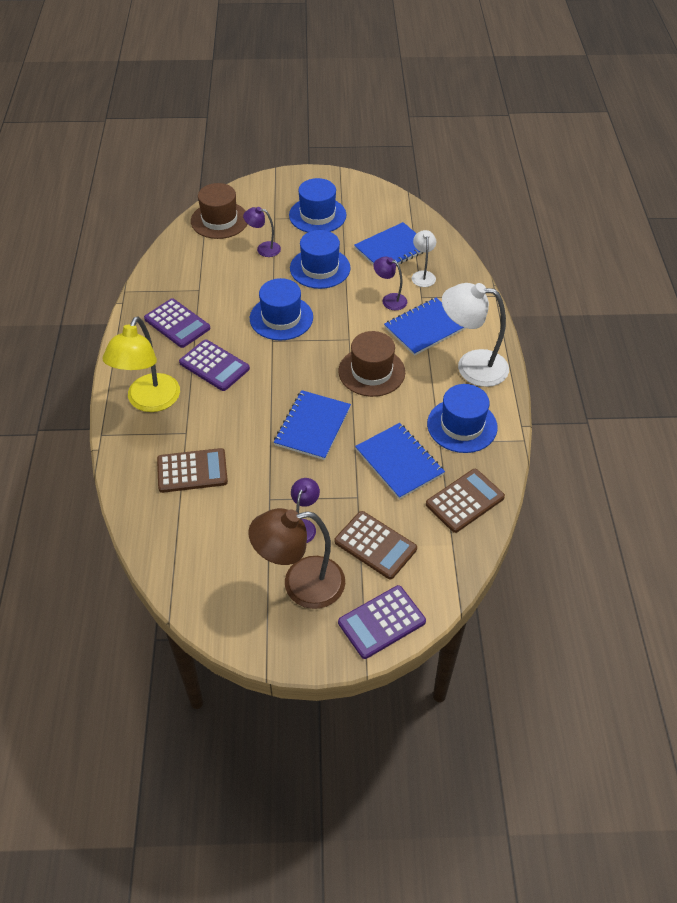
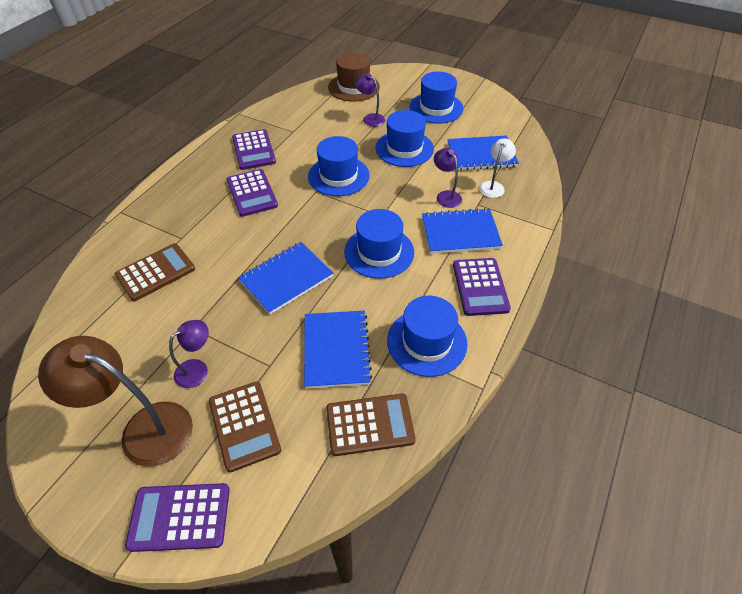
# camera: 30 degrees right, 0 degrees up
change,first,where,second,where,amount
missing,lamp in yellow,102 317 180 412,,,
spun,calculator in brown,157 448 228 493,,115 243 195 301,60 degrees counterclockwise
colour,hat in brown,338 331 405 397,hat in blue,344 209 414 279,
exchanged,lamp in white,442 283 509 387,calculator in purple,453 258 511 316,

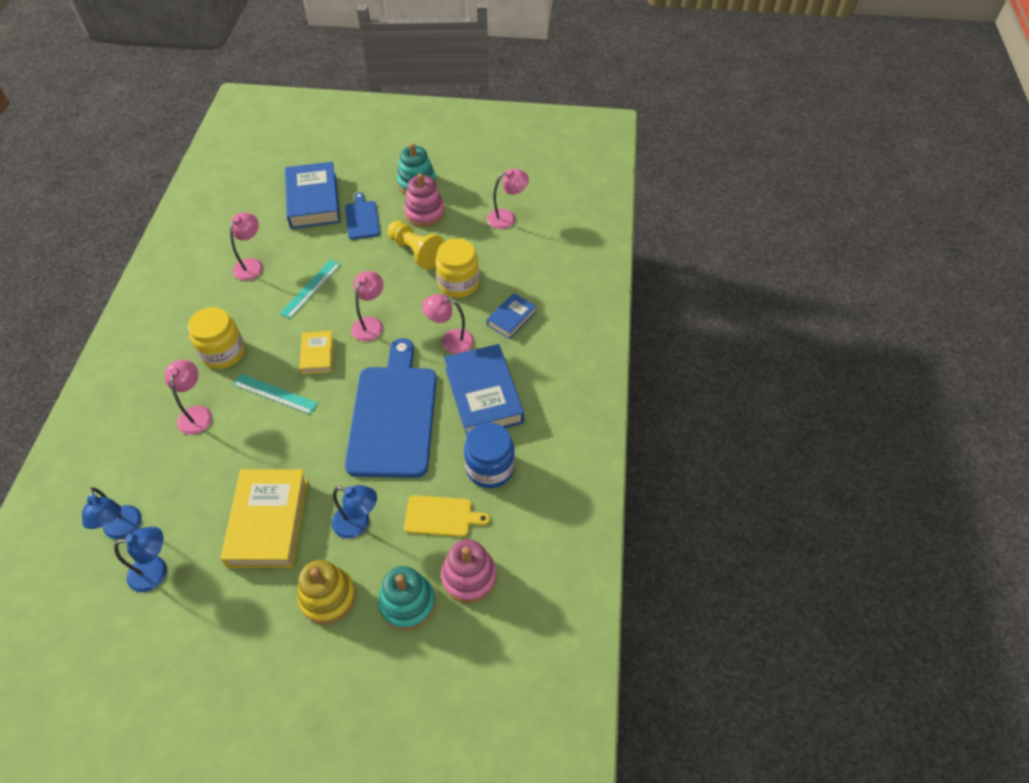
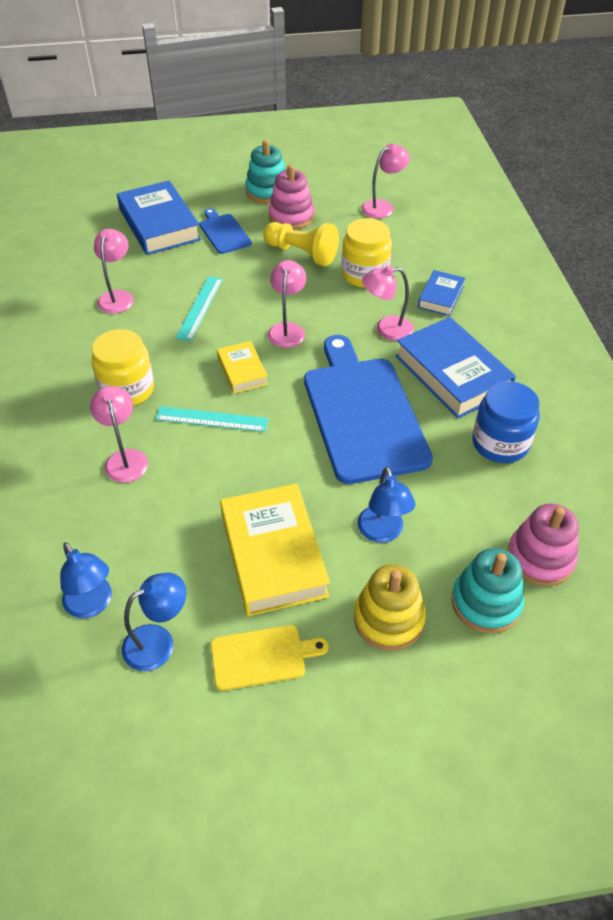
# camera: 15 degrees left, 5 degrees down
change,first,where,second,where,amount
spun,lamp in blue,332 485 377 539,,357 467 416 543,75 degrees clockwise
relocated,cutting board in yellow,404 495 490 537,,211 625 328 691,

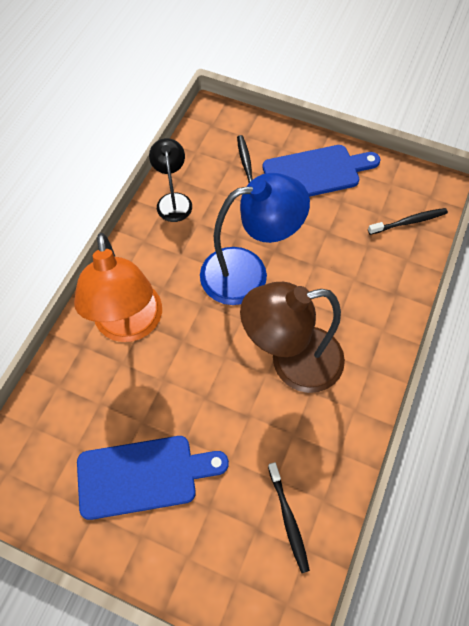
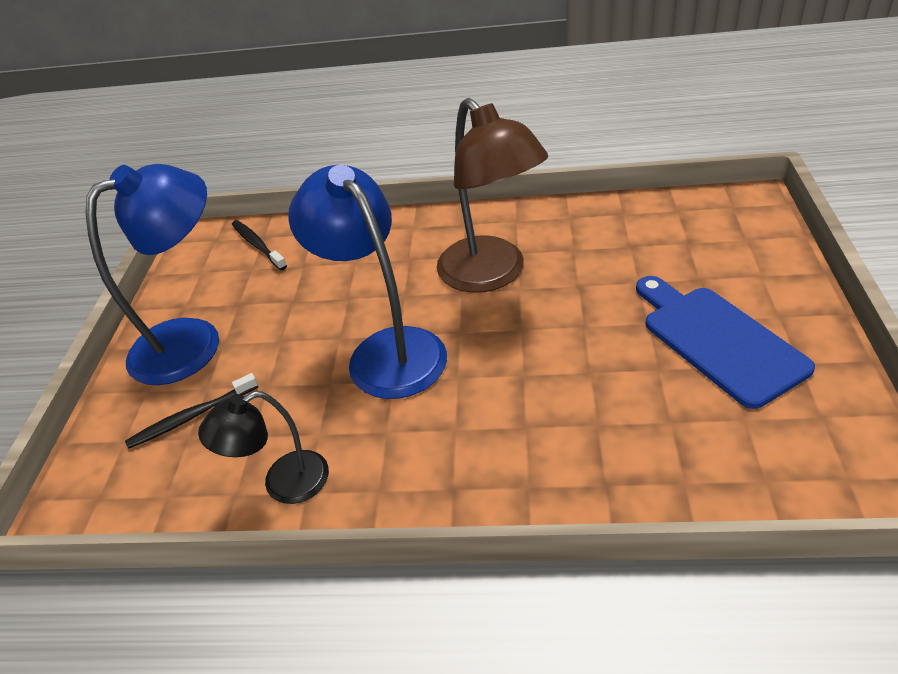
# camera: 105 degrees left, 20 degrees down
change,first,where,second,where,amount
missing,lamp in orange,74 233 162 342,,,
exchanged,cutting board in blue,262 145 380 197,lamp in blue,86 164 219 385,
missing,toothbrush in black,268 462 310 573,,,

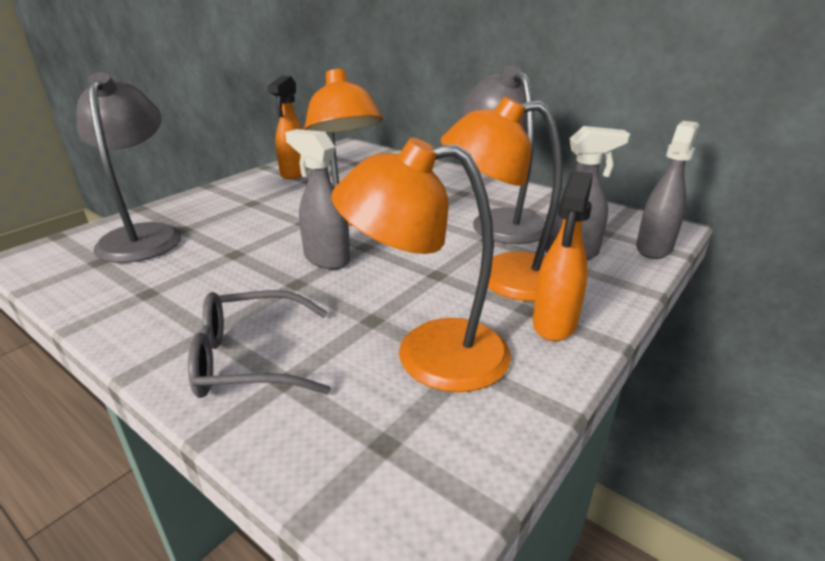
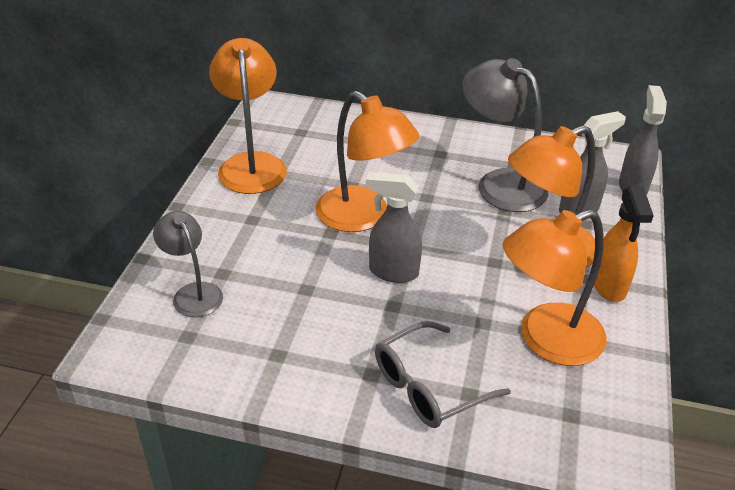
# camera: 25 degrees left, 10 degrees up
change,first,where,second,where,amount
size,lamp in grey,76 72 181 263,,153 211 223 317,x0.60
exchanged,spray bottle in orange,268 76 309 179,lamp in orange,209 38 287 194,

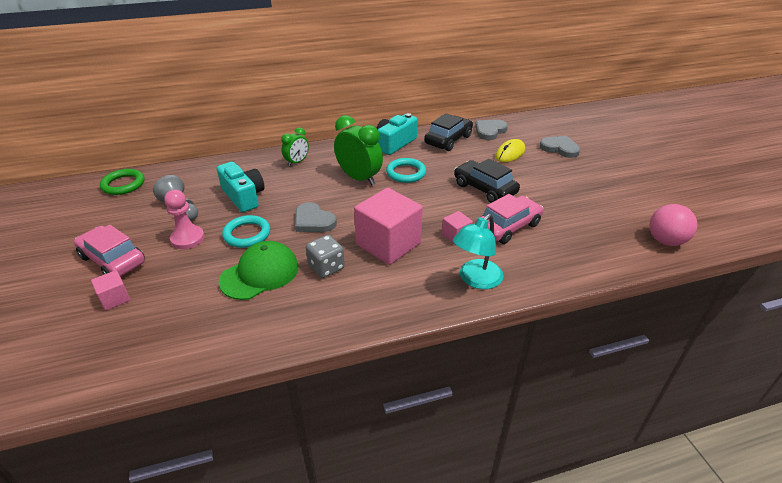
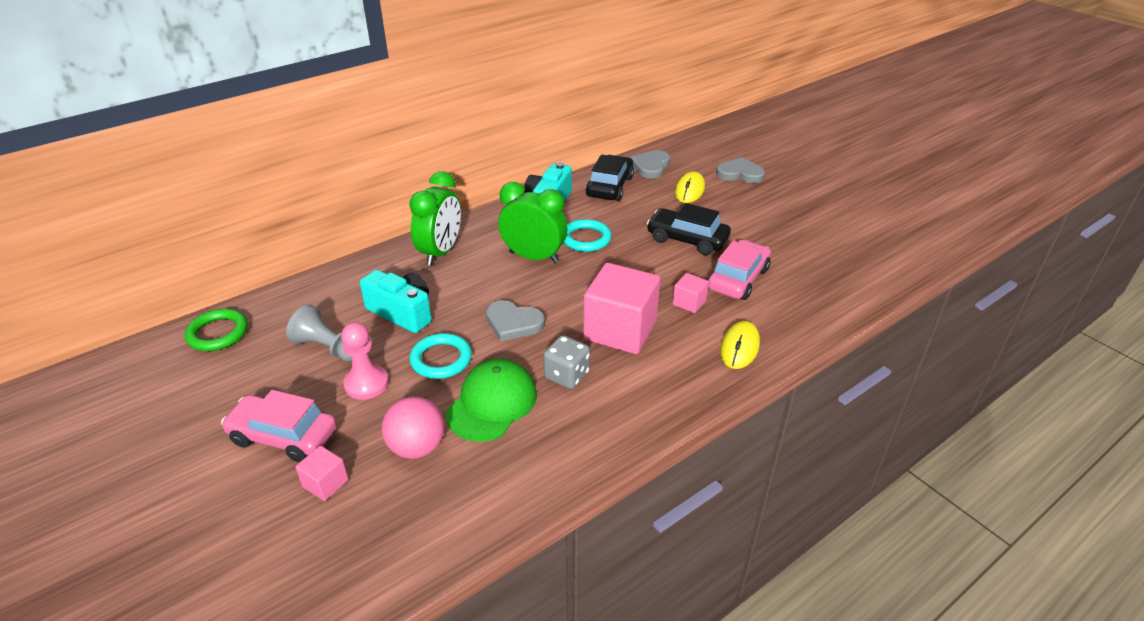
# camera: 20 degrees left, 0 degrees up
change,first,where,second,where,amount
size,clock in green,281 127 309 166,,409 171 461 266,x1.74
exchanged,lamp in turquoise,453 214 503 289,mouse in yellow,720 321 760 369,
relocated,ball in pink,649 204 697 246,,382 397 444 459,

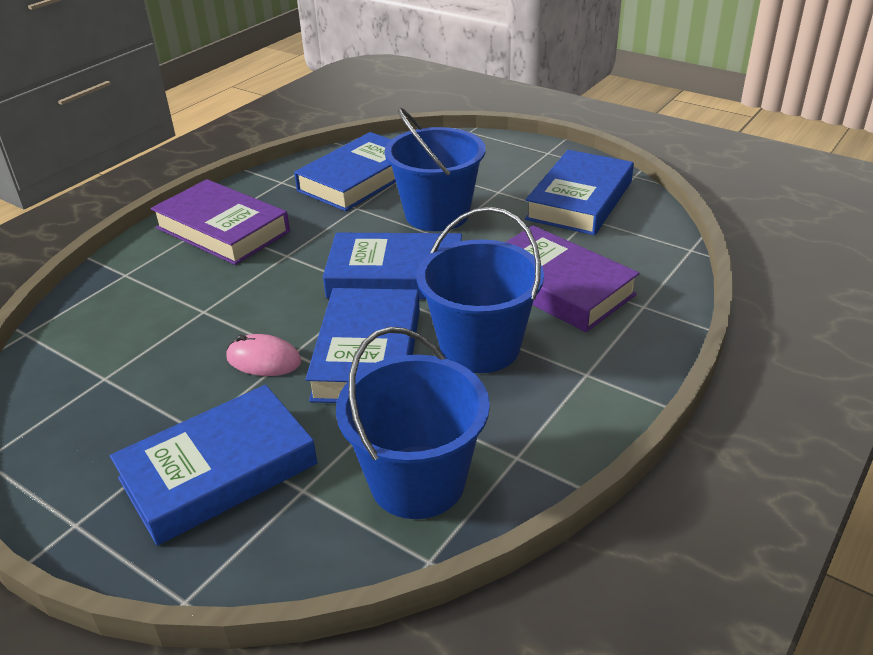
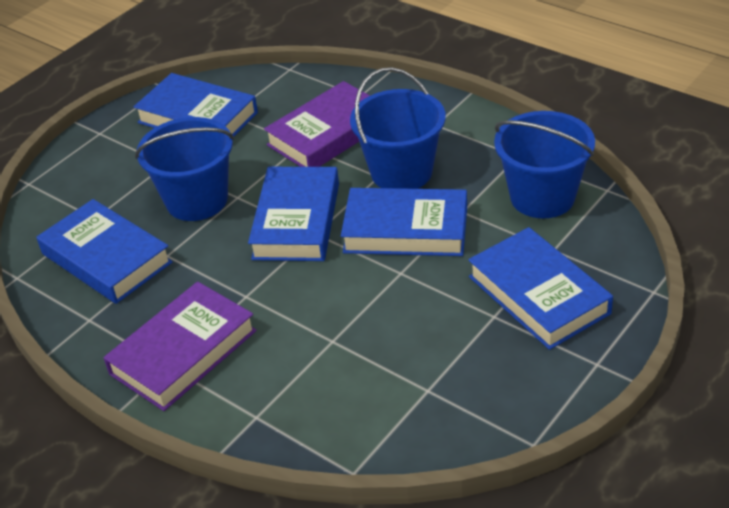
# camera: 85 degrees left, 5 degrees up
change,first,where,second,where,amount
missing,mouse in pink,226 334 301 376,,,

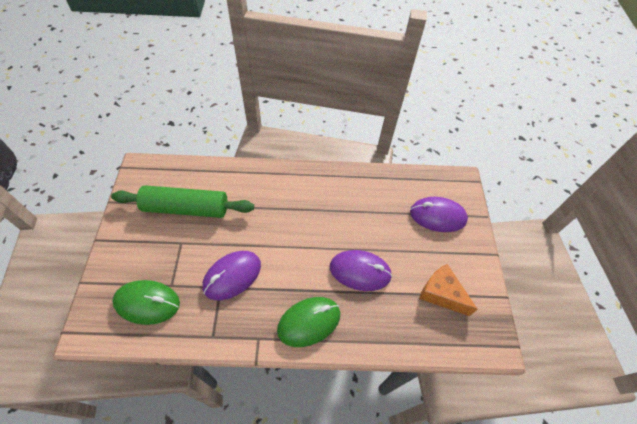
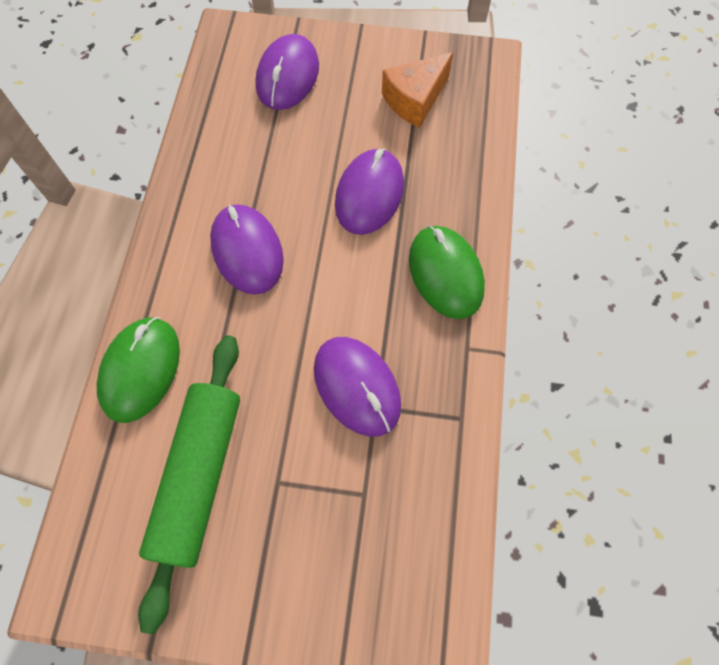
# camera: 80 degrees left, 10 degrees up
change,first,where,second,where,amount
relocated,mouse in green,112 280 180 325,,97 317 180 423,
appeared,,,mouse in purple,210 204 284 295,

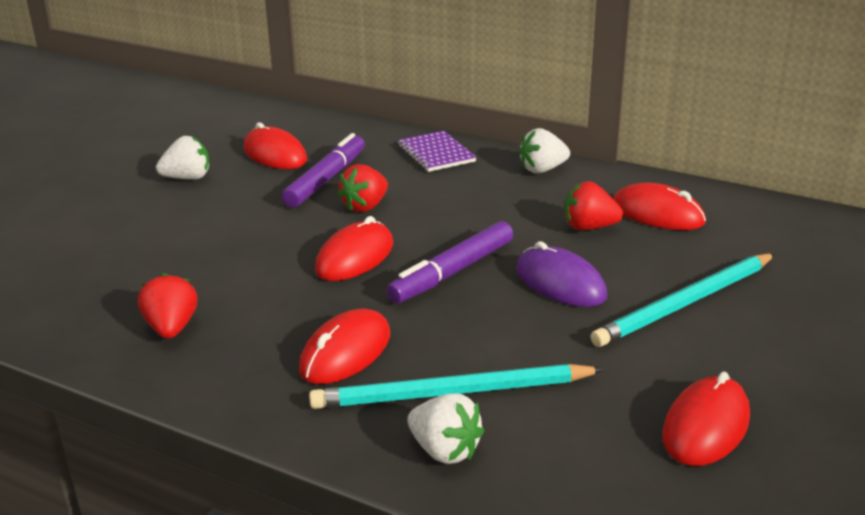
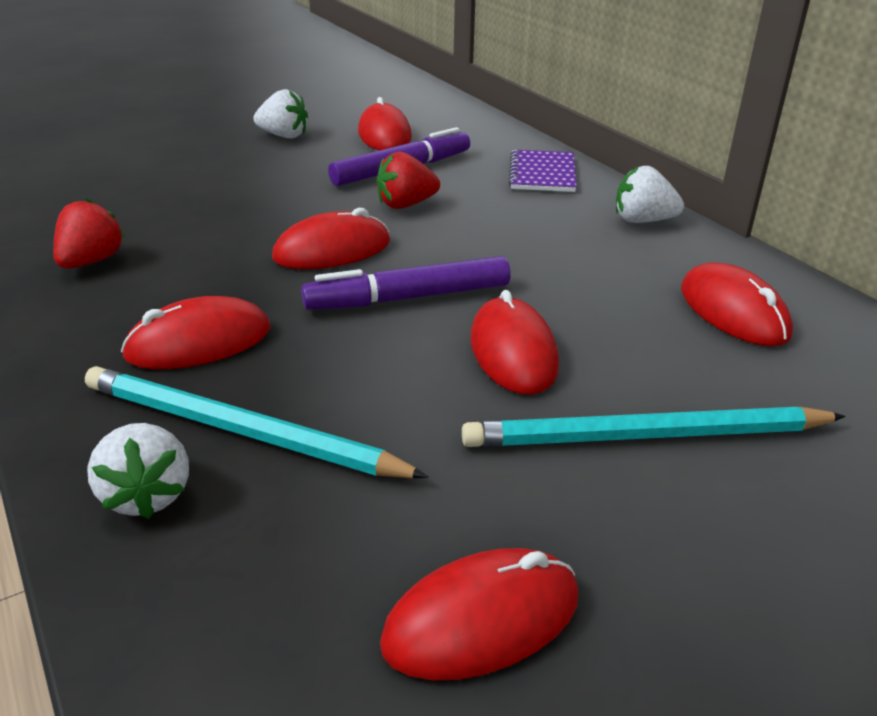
# camera: 30 degrees right, 5 degrees up
change,first,where,second,where,amount
colour,mouse in purple,516 241 607 307,mouse in red,471 290 559 395,
missing,strawberry in red,565 181 623 230,,,

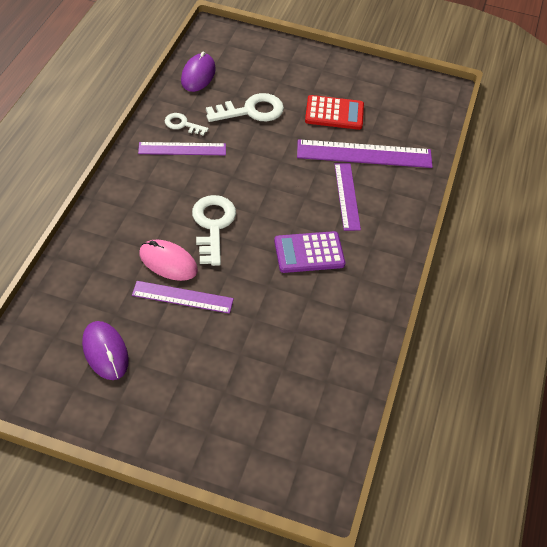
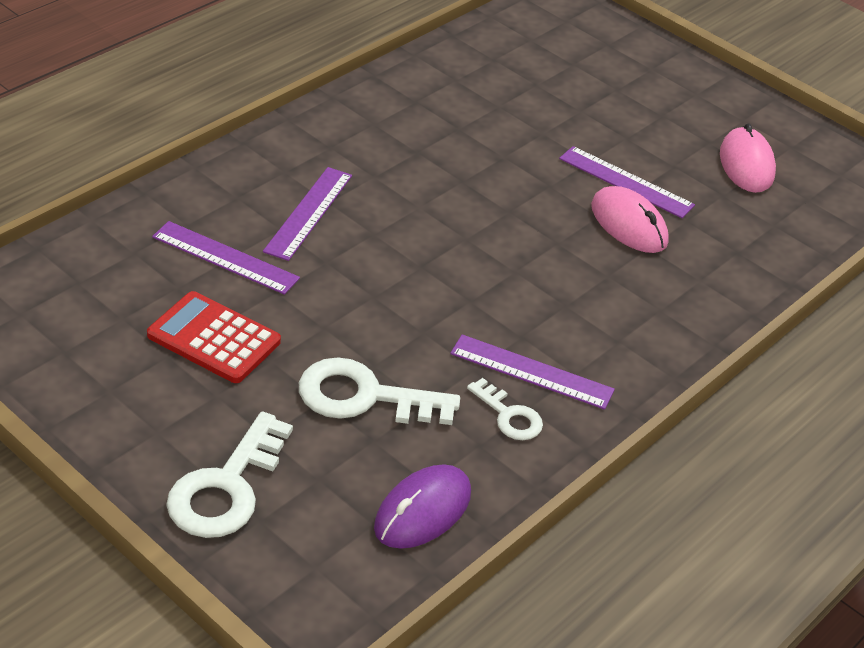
# camera: 155 degrees left, 10 degrees down
change,first,where,second,where,amount
colour,mouse in purple,82 321 129 380,mouse in pink,720 123 776 193,
relocated,key in white,192 195 236 266,,166 411 293 538,
missing,calculator in purple,274 231 345 273,,,
size,ruler in purple,297 139 433 168,,152 221 300 295,x0.64

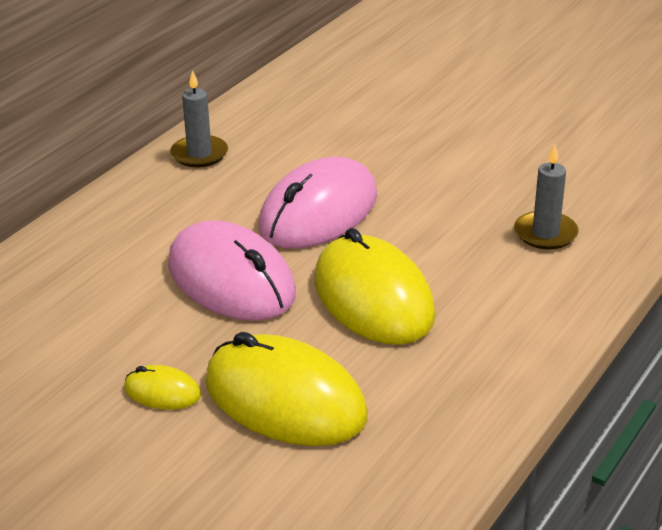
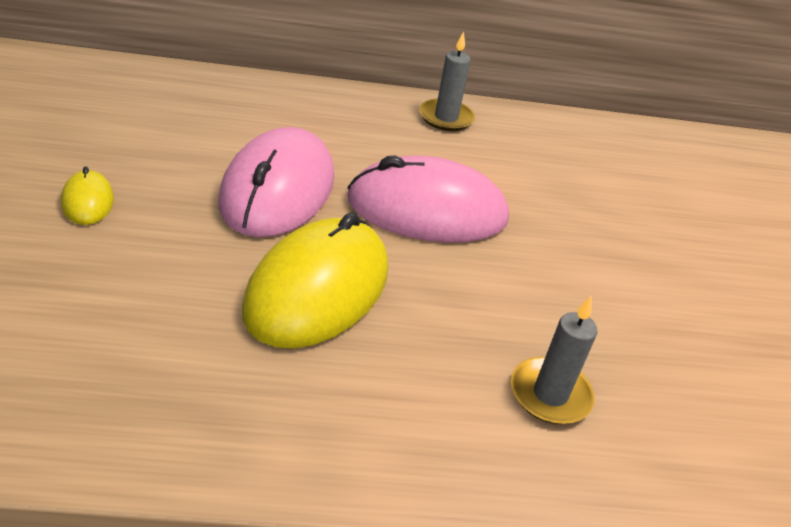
# camera: 50 degrees right, 5 degrees up
change,first,where,second,where,amount
missing,mouse in yellow,205 332 367 446,,,

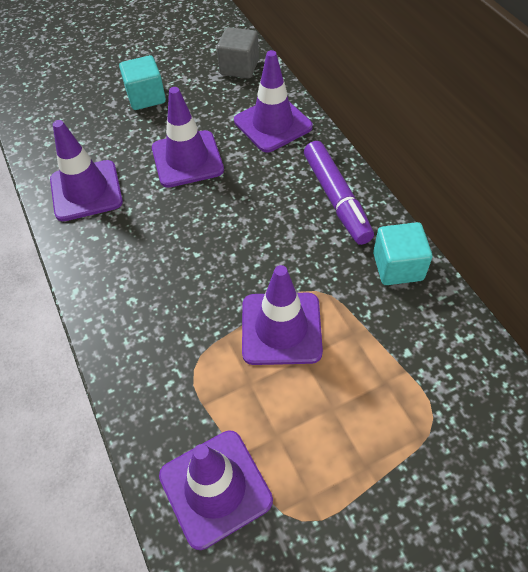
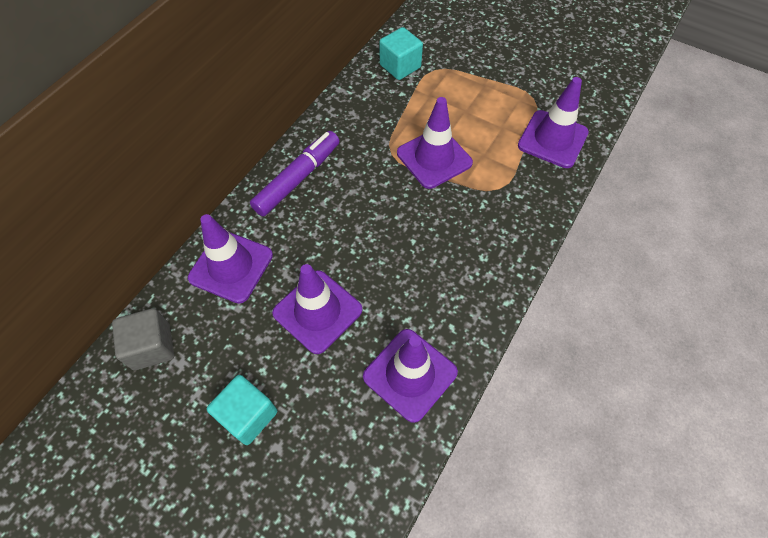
# camera: 125 degrees left, 5 degrees up
change,first,where,second,where,amount
relocated,cube in turquoise,373 222 433 285,,379 27 423 80,

